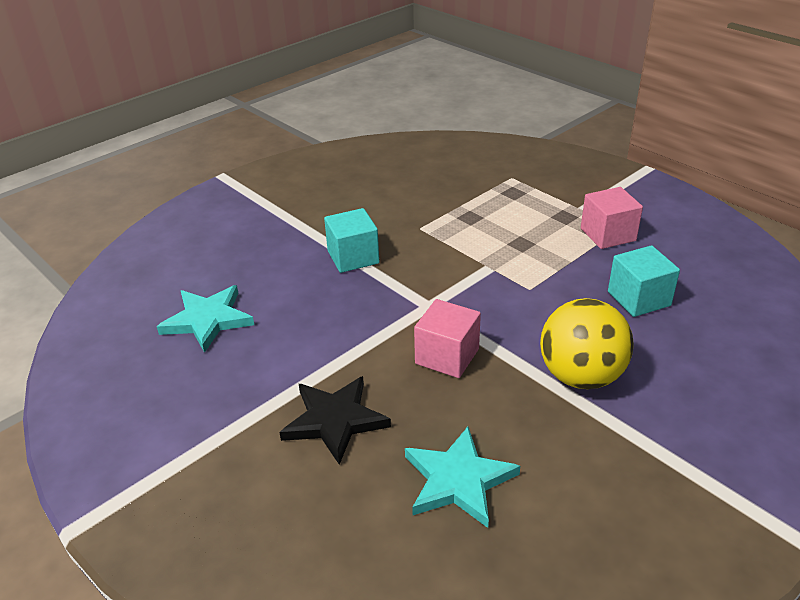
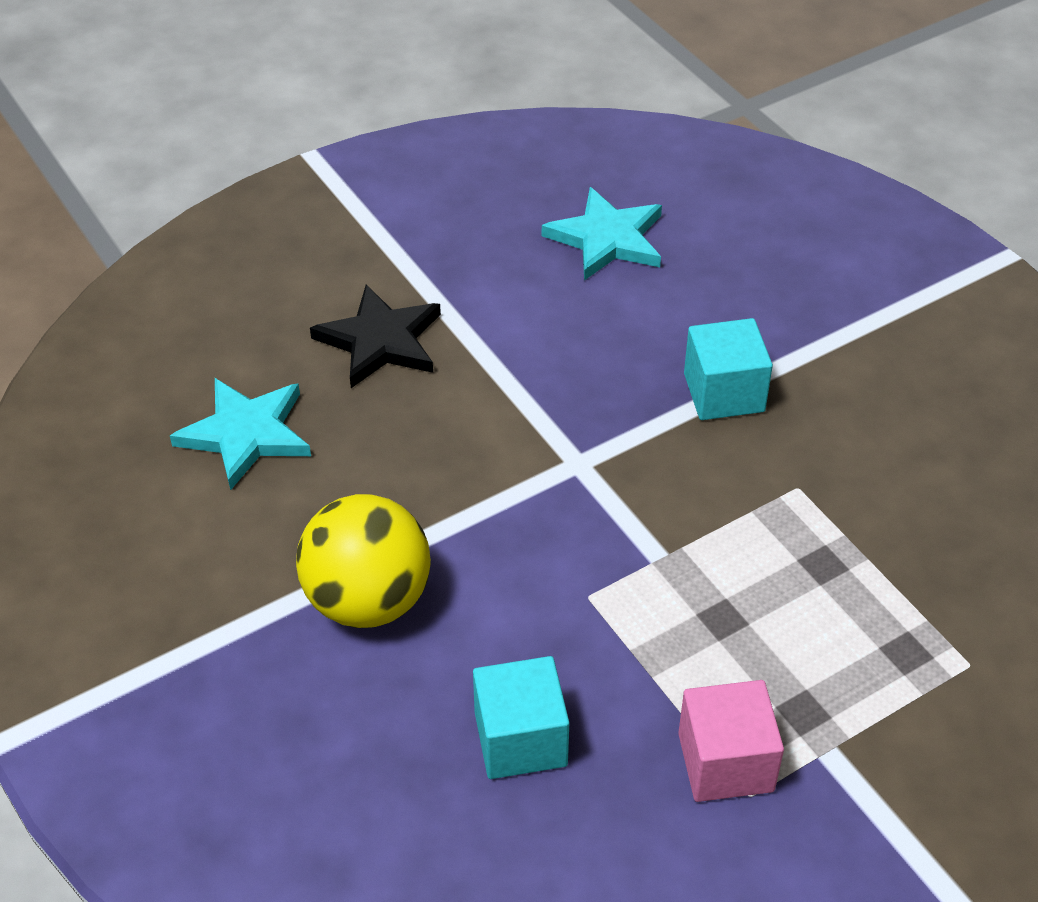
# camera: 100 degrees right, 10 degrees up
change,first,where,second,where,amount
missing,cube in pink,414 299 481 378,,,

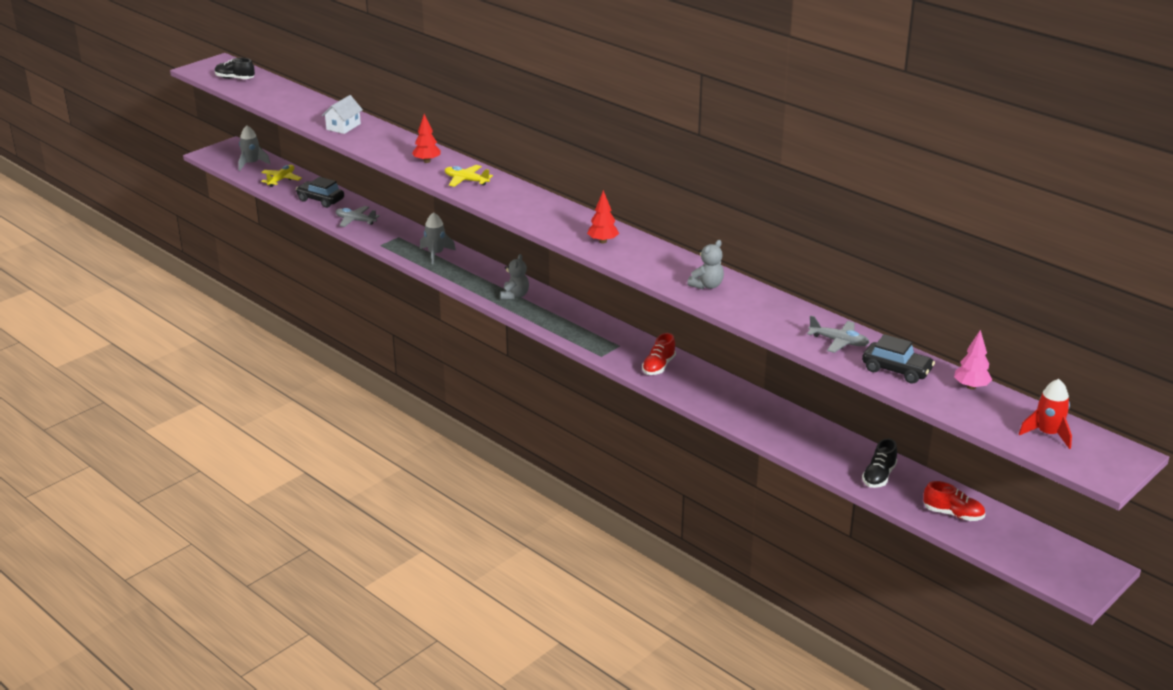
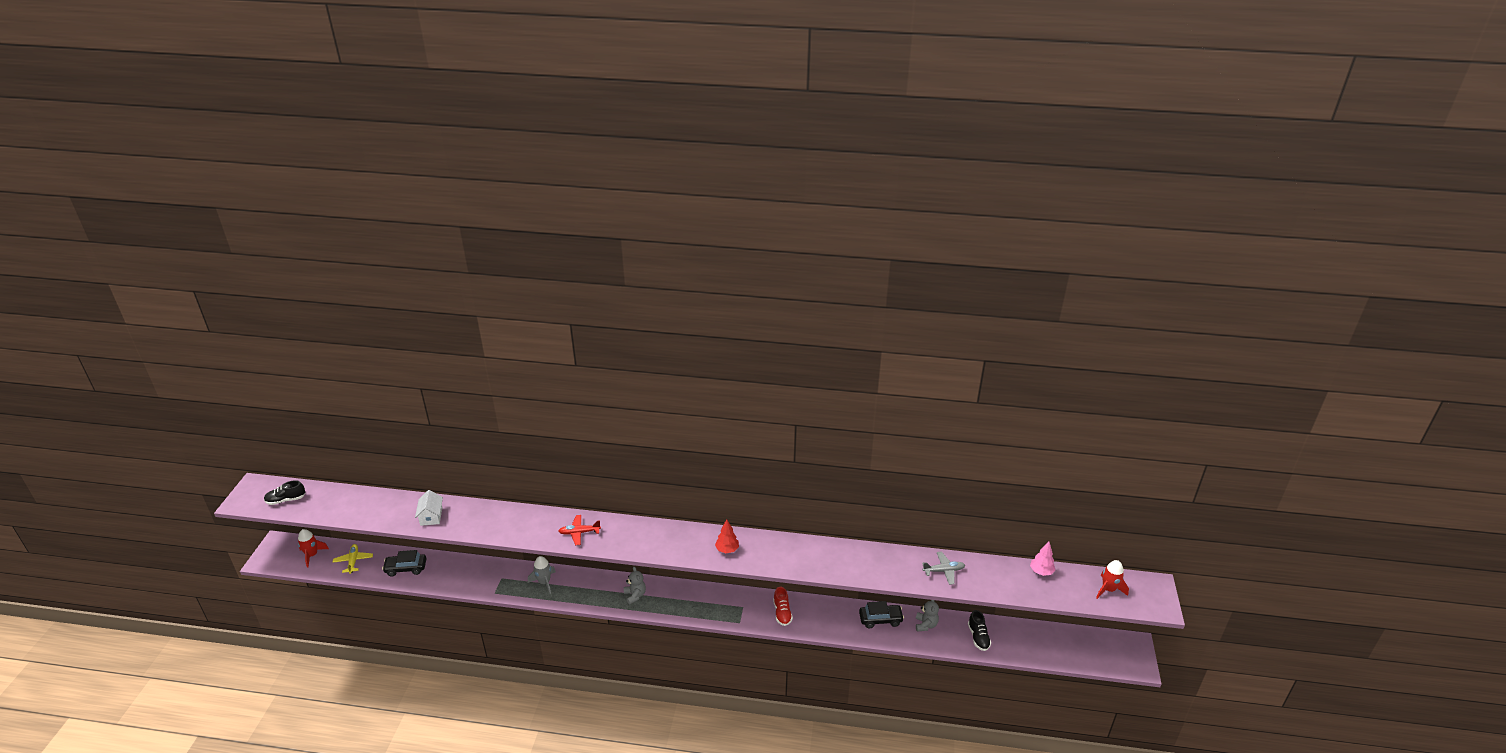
# camera: 35 degrees left, 5 degrees up
change,first,where,second,where,amount
colour,rocket in grey,238 126 270 171,rocket in red,298 529 329 568,
missing,plane in grey,335 206 379 227,,,
missing,tree in red,412 114 441 163,,,
colour,plane in yellow,445 165 493 187,plane in red,559 515 601 545,
relocated,teddy bear in grey,687 240 724 289,,916 600 939 632,
relocated,car in black,862 334 935 384,,859 601 904 628,
missing,shoe in red,923 481 985 521,,,

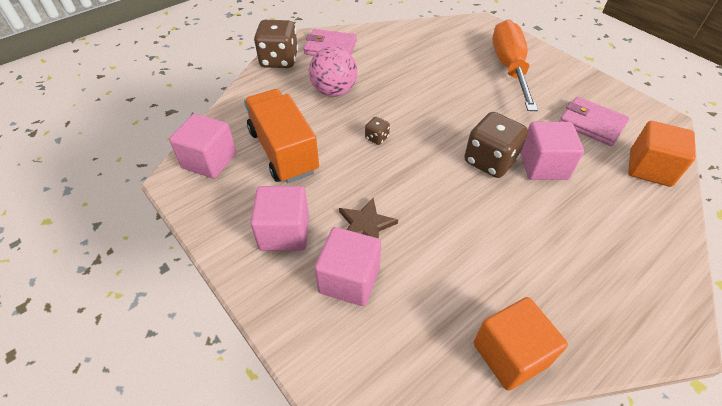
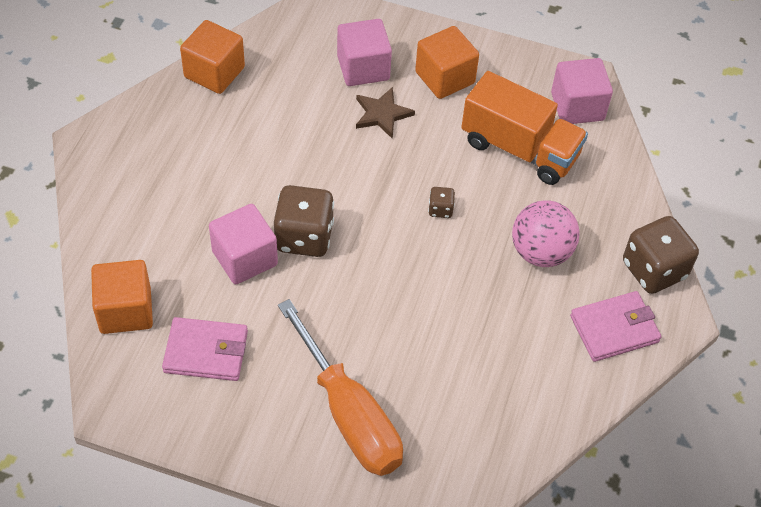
# camera: 145 degrees right, 5 degrees up
change,first,where,second,where,amount
colour,cube in pink,250 186 309 251,cube in orange,415 26 479 99,

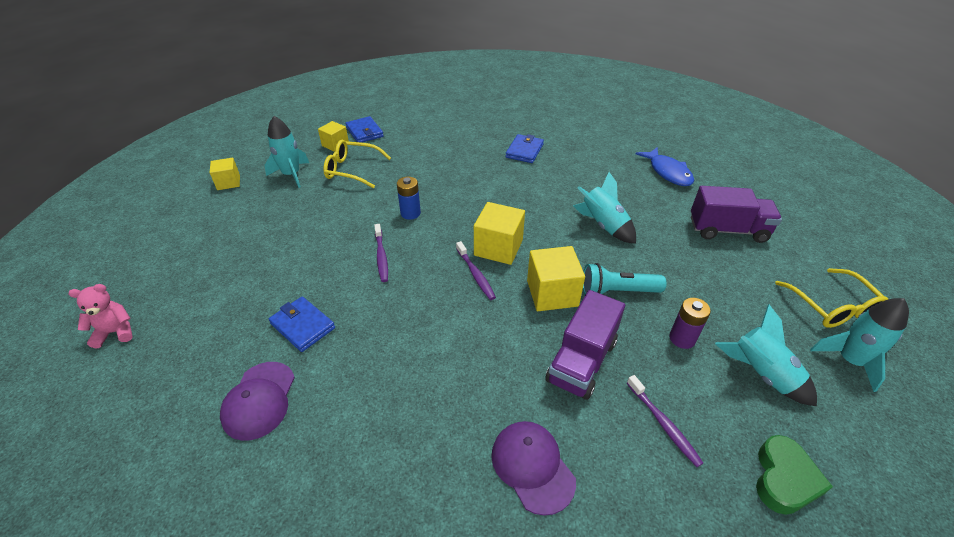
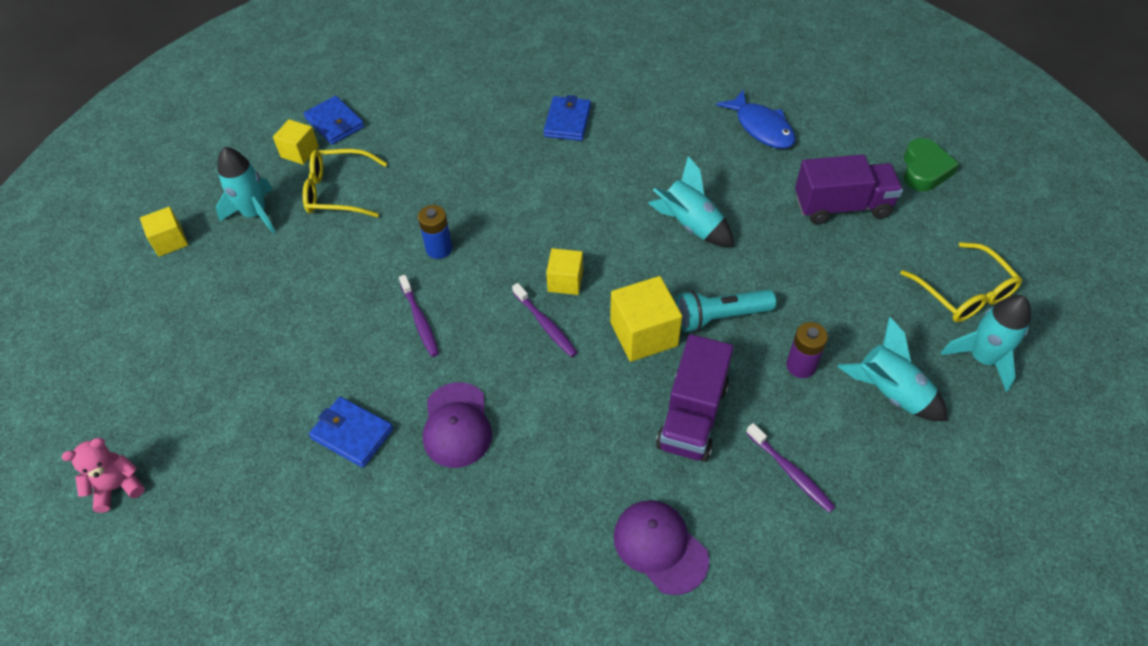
# camera: 10 degrees left, 10 degrees up
change,first,where,second,where,amount
relocated,cap in purple,220 362 295 441,,423 382 492 468,
size,cube in yellow,474 202 525 265,,546 248 583 295,x0.62
relocated,heart in green,756 435 833 515,,904 138 959 191,

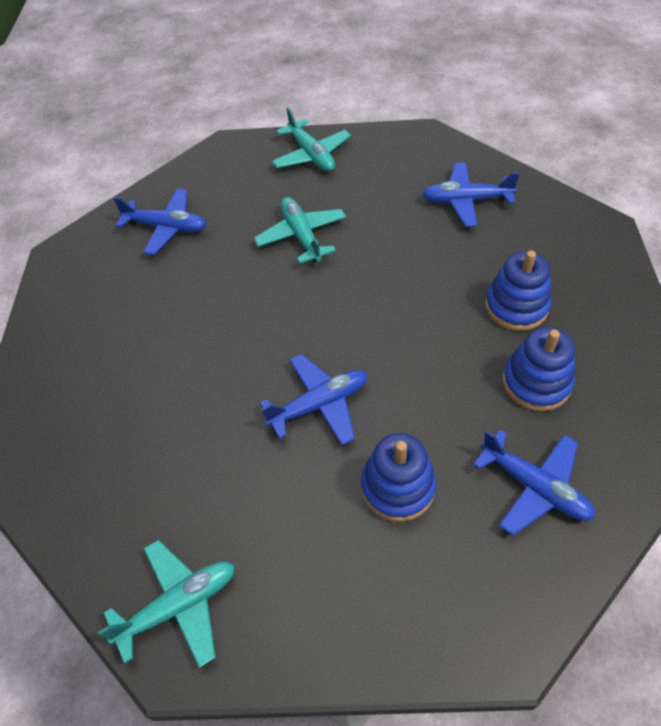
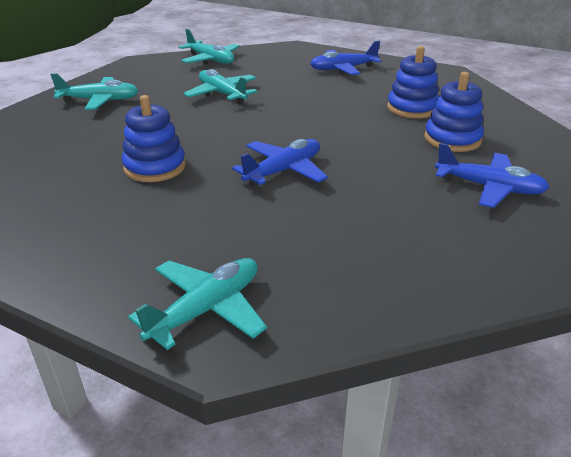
# camera: 20 degrees left, 20 degrees down
change,first,where,second,where,amount
colour,plane in blue,113 189 207 255,plane in turquoise,50 73 139 110,
relocated,stacking toy in blue,361 433 436 522,,122 95 186 182,

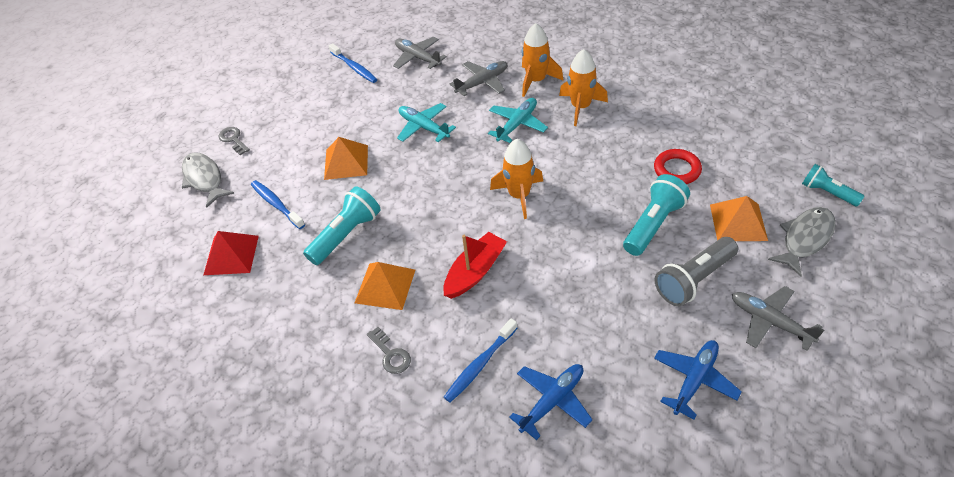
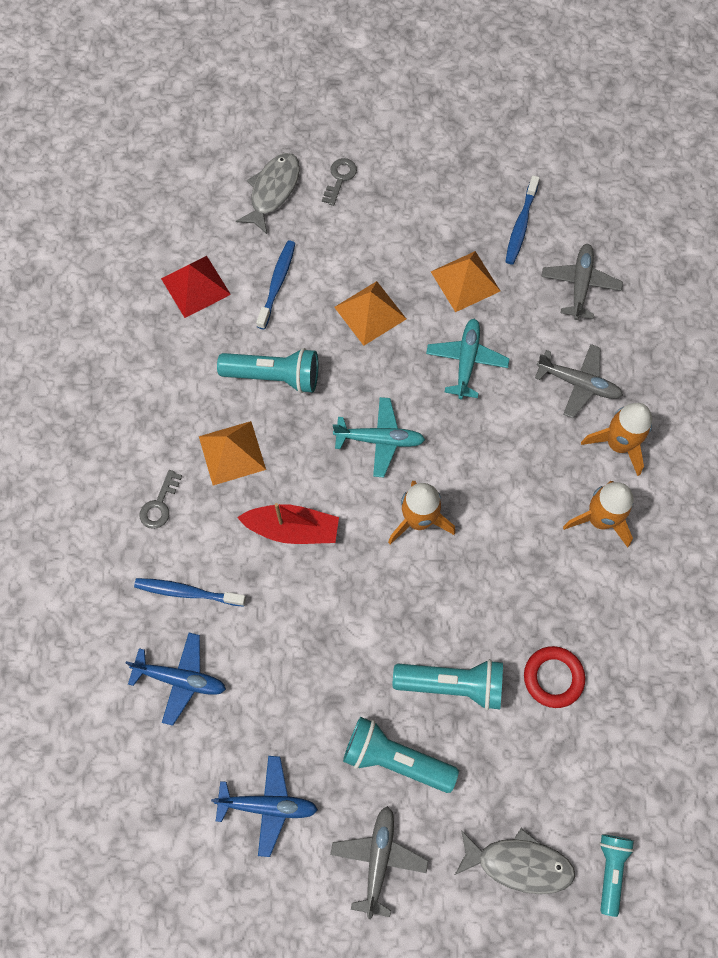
# camera: 55 degrees right, 20 degrees up
change,first,where,second,where,amount
relocated,plane in turquoise,488 98 548 143,,333 397 425 477,
colour,flashlight in grey,654 237 738 306,flashlight in turquoise,343 717 459 793,
relocated,pyramid in orange,710 196 768 241,,431 251 500 312,

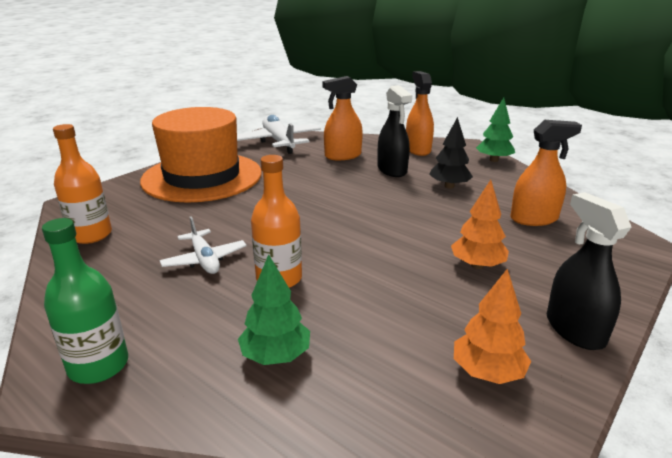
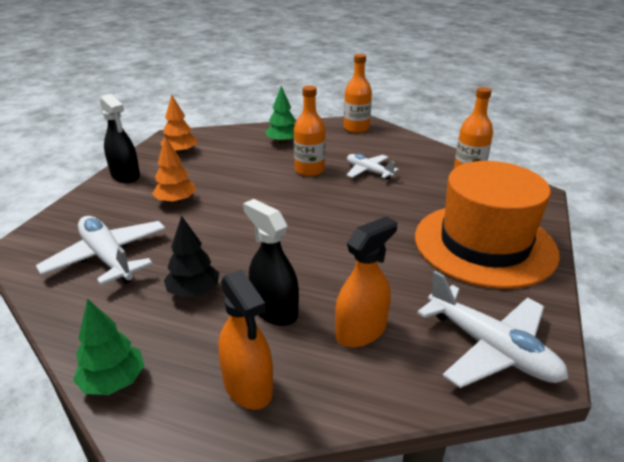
# camera: 160 degrees right, 5 degrees up
change,first,where,second,where,amount
colour,bottle in green,42 218 128 384,bottle in orange,344 54 372 133,
exchanged,spray bottle in orange,510 120 582 226,plane in white,36 216 166 285,

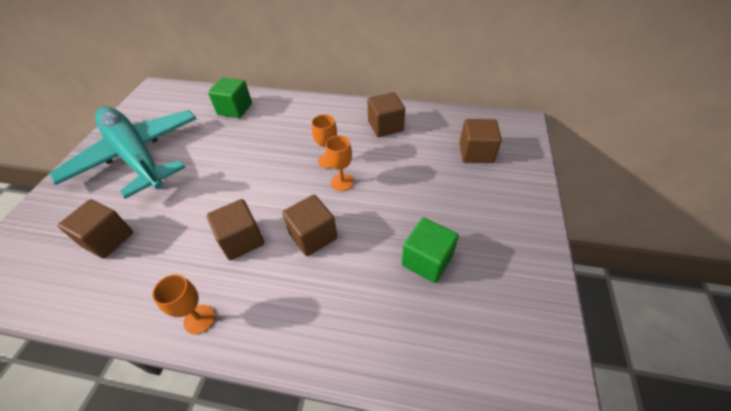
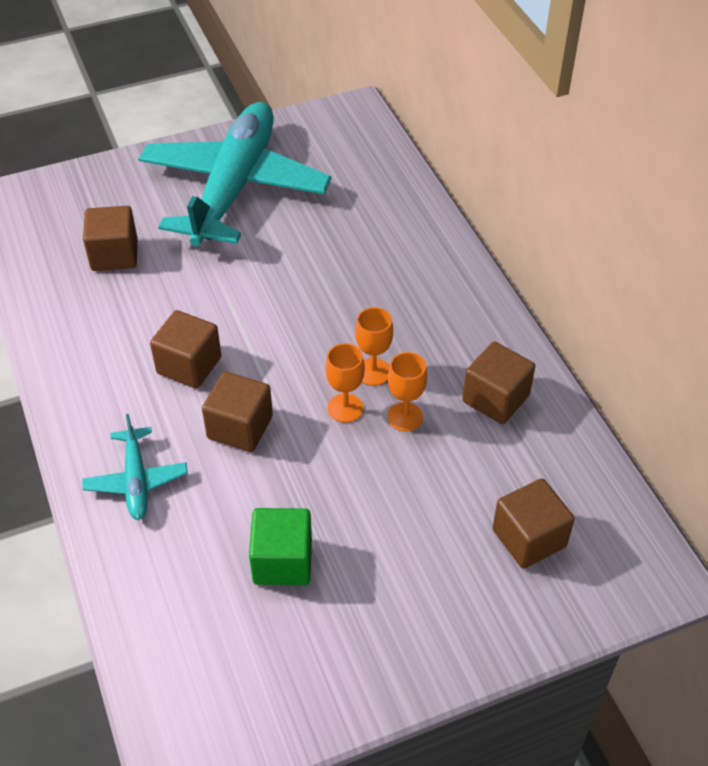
# camera: 55 degrees right, 0 degrees up
change,first,where,second,where,amount
relocated,goblet in orange,152 274 215 334,,387 352 427 432,
missing,cube in green,208 77 252 118,,,
appeared,,,plane in turquoise,82 414 188 520,

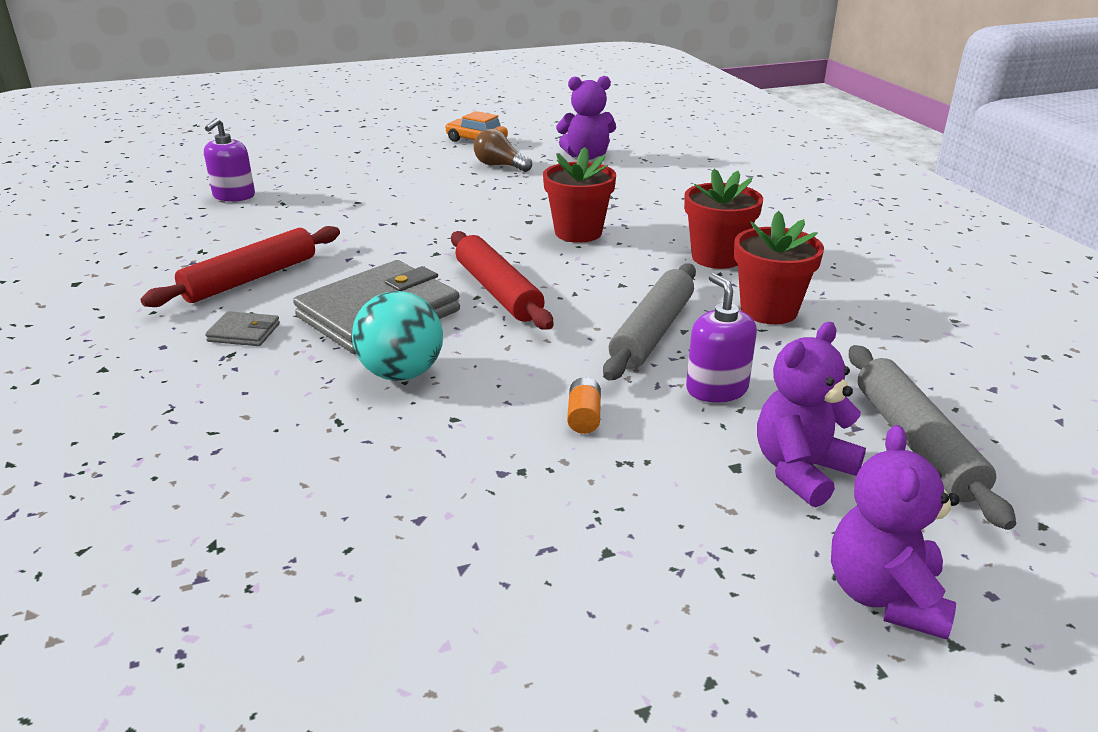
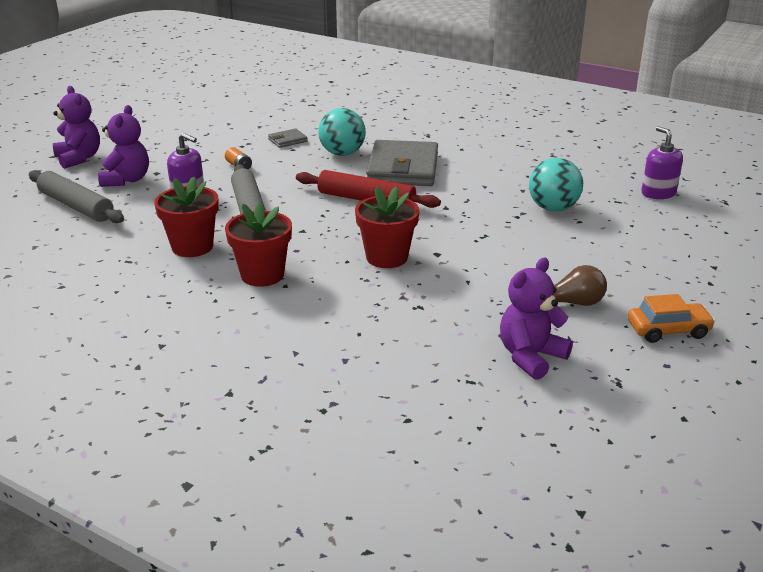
# camera: 140 degrees right, 0 degrees up
change,first,where,second,where,amount
missing,rolling pin in red,141 226 340 307,,,
relocated,wallet in grey,205 311 280 346,,268 128 308 148,
appeared,,,ball in turquoise,529 158 583 211,

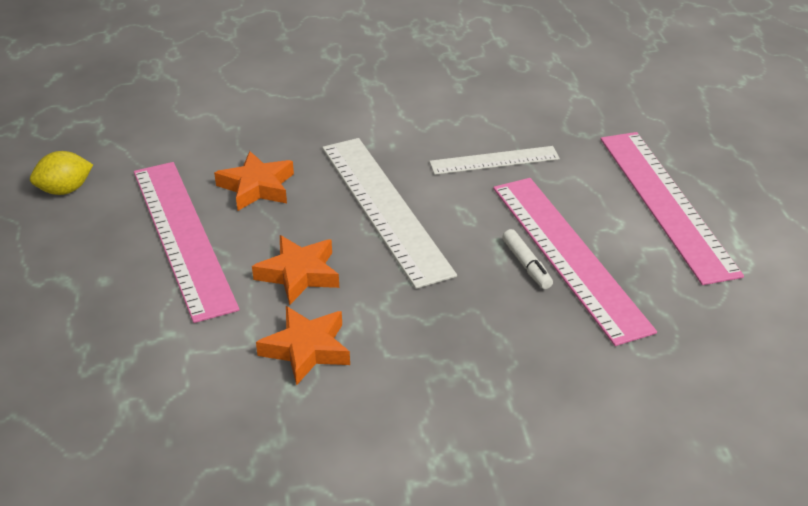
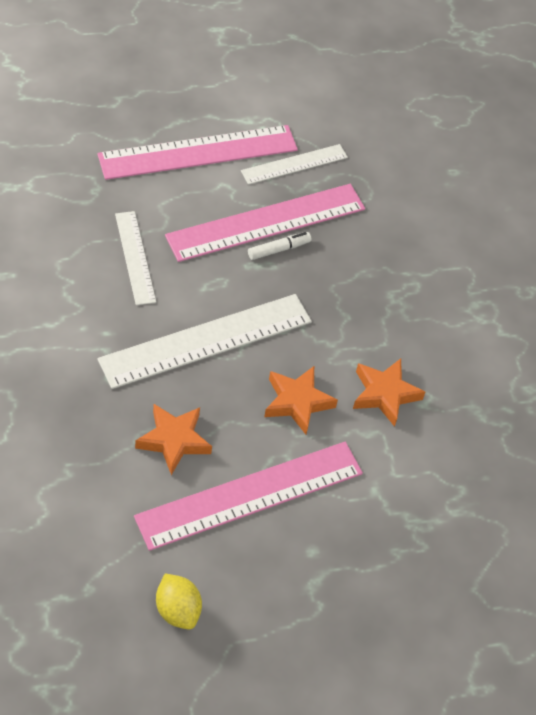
# camera: 100 degrees left, 15 degrees up
change,first,where,second,where,amount
appeared,,,ruler in white,241 144 348 185,

